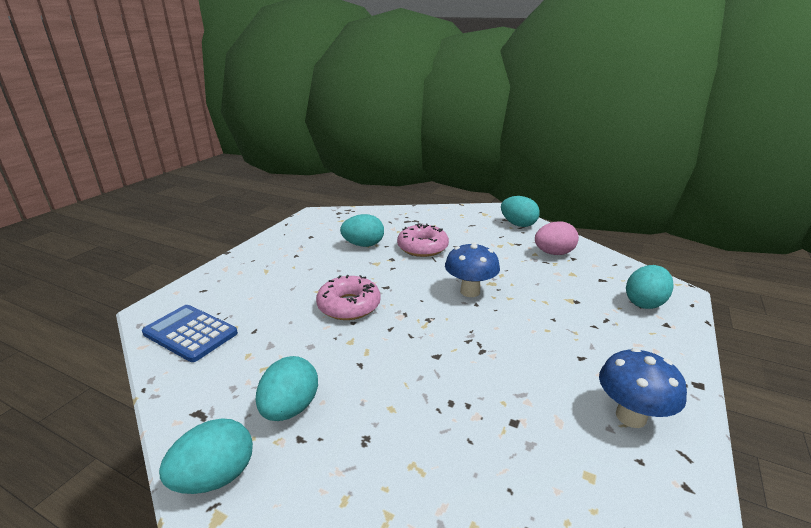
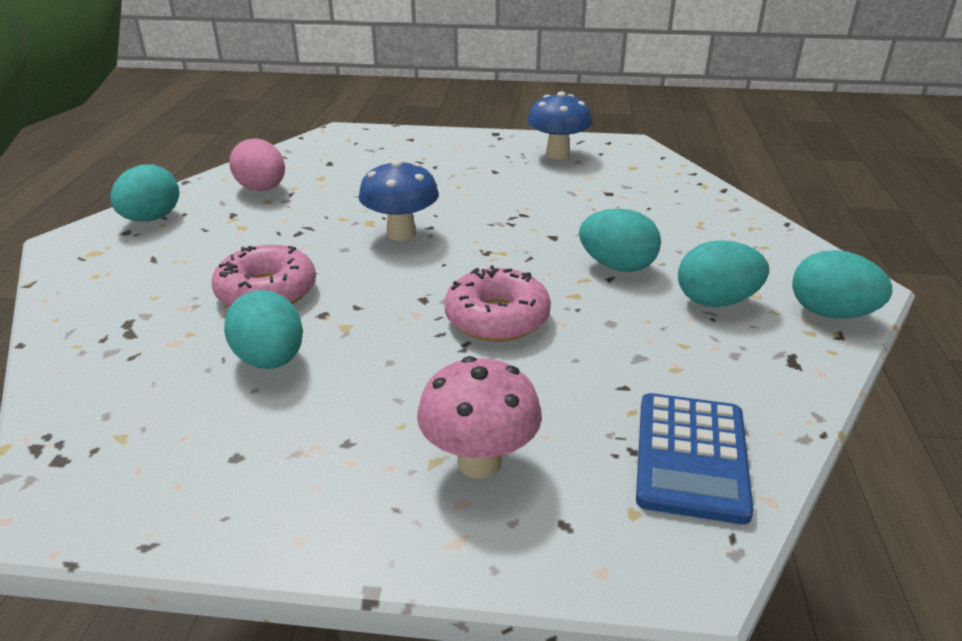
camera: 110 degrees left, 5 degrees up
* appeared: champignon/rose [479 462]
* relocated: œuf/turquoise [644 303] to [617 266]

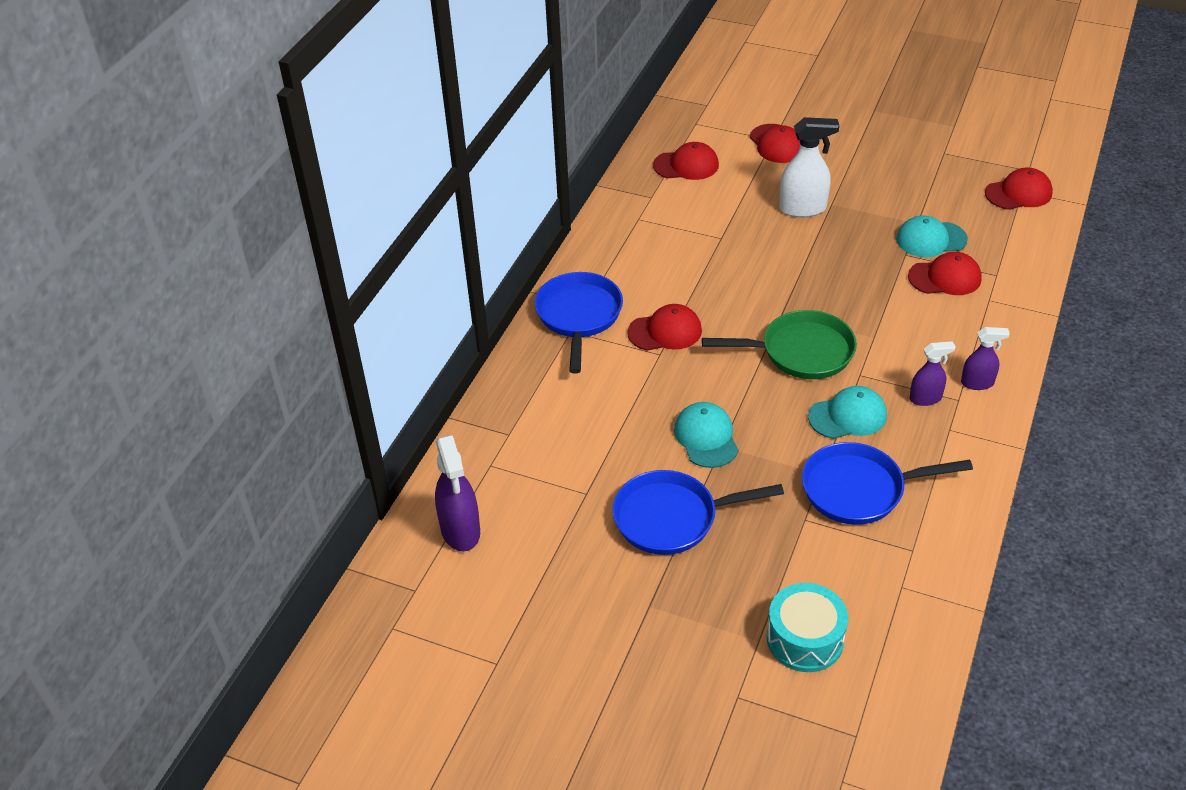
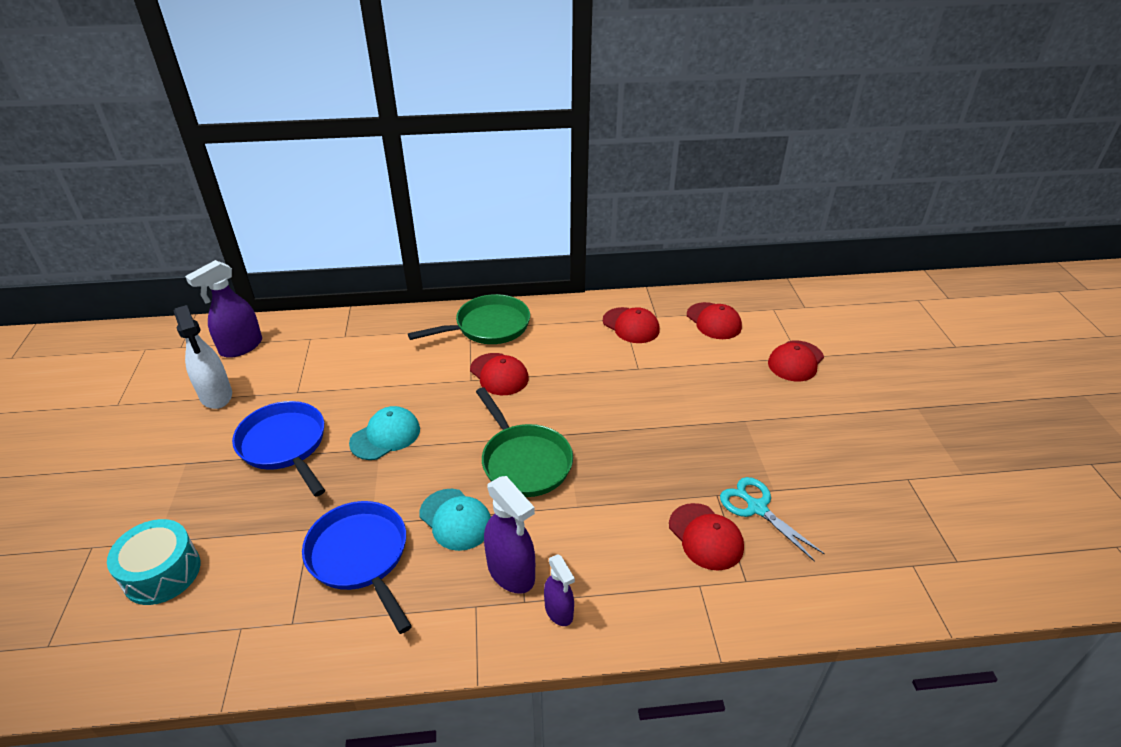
camera: 60 degrees right, 5 degrees down
* relocated: vaporisateur/blanc [803 208] to [216 395]
* relocated: casquette/rouge [1018 193] to [631 325]
* exchanged: casquette/turquoise [931 239] to ciseaux/turquoise [757 508]
* colour: poêle/bleu [579 316] to poêle/vert [488 327]
* size: vaporisateur/violet [925 398] = [511 572] x1.64

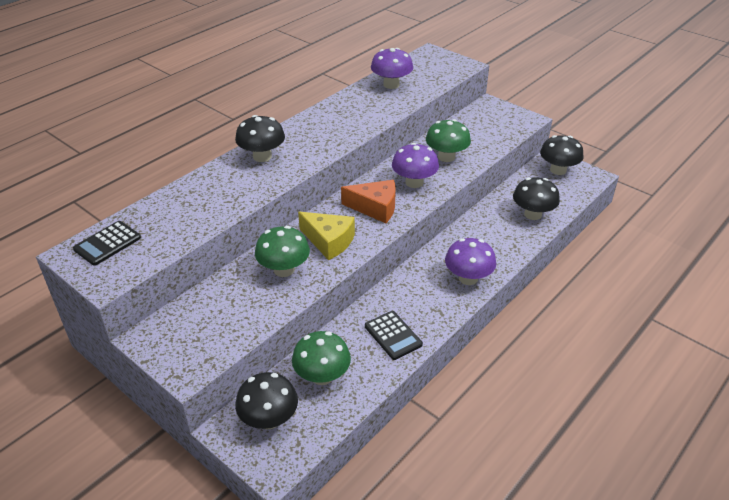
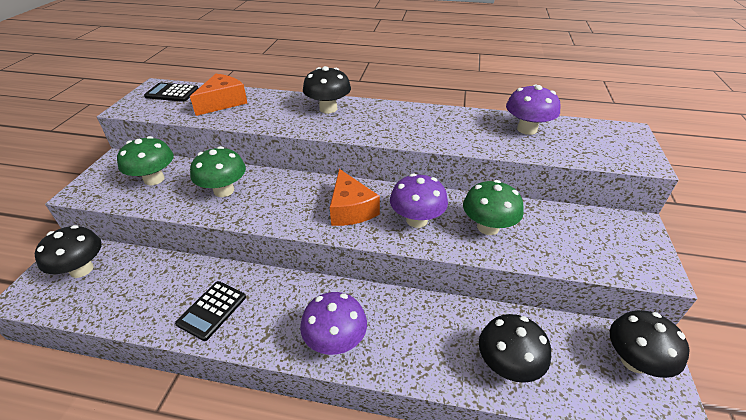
camera: 60 degrees right, 0 degrees up
* missing: fromage/jaune [329 241]
* appeared: fromage/orange [223 102]
* relocated: champignon/vert [322 376] to [154 179]

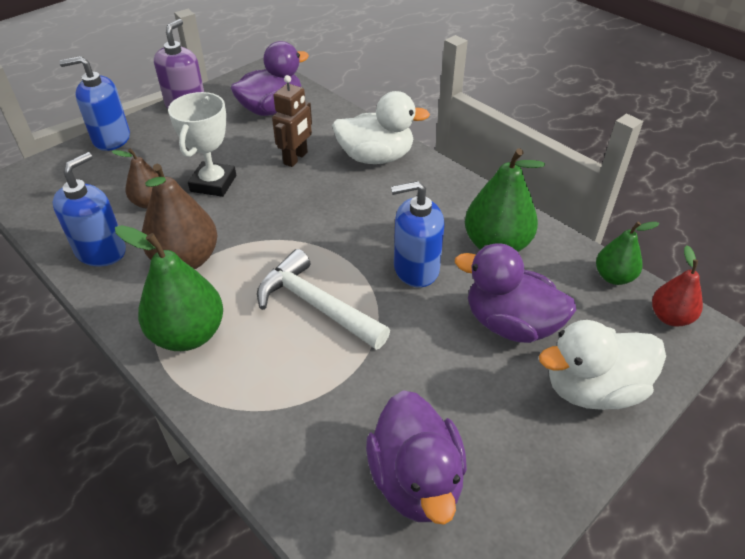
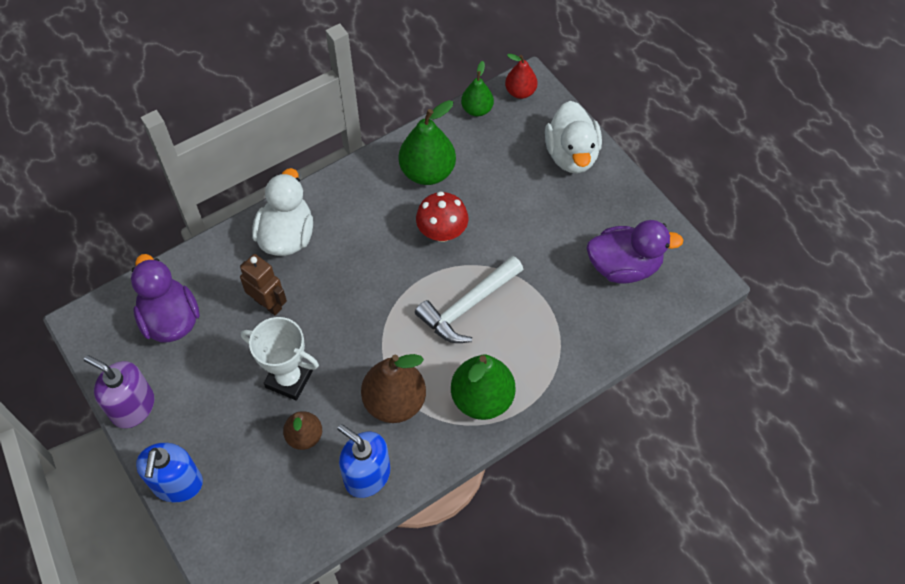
camera: 80 degrees left, 15 degrees up
* missing: canard/violet [510 324]
* exchanged: distributeur de savon/bleu [415 269] to champignon/rouge [442 232]

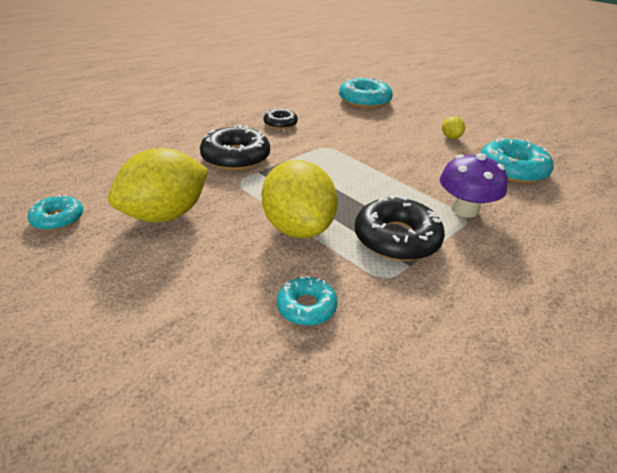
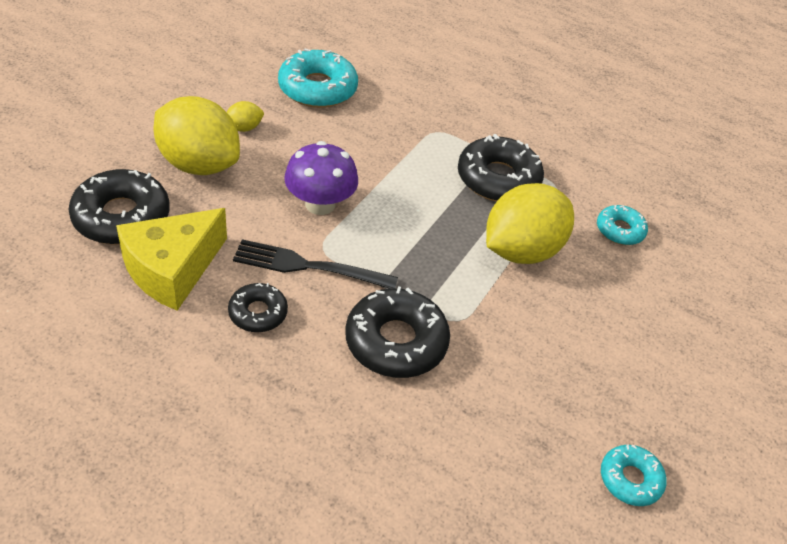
camera: 110 degrees left, 10 degrees up
* appeared: fromage/jaune [172 269]
* appeared: fourchette/noir [309 266]
* relocated: citron/jaune [166 215] to [198 164]
* relocated: champignon/violet [464 209] to [320 204]
* colour: beignet/turquoise [364 101] to beignet/noir [121 217]

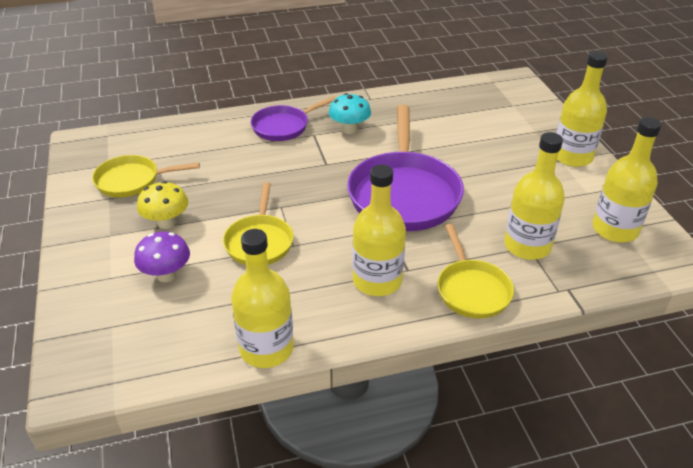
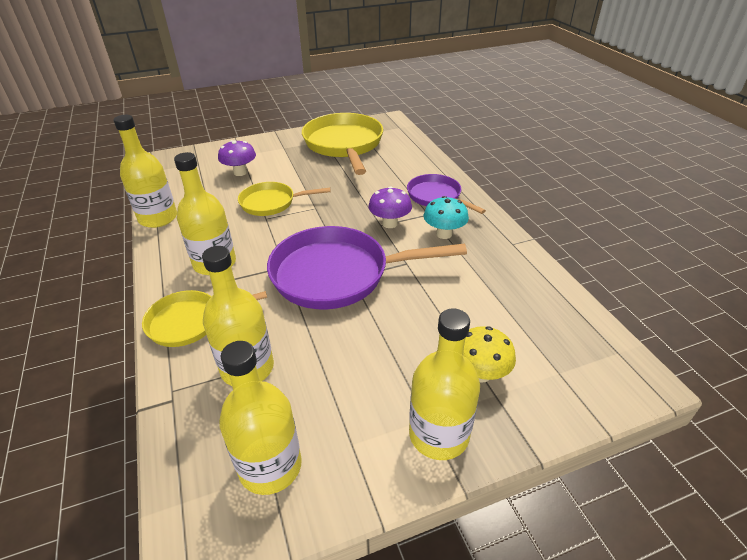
camera: 85 degrees right, 0 degrees up
* appeared: champignon/violet [390 223]
* relocated: champignon/jaune [166 223] to [480 373]
* size: poêle/jaune [132 181] = [344 145] x1.77

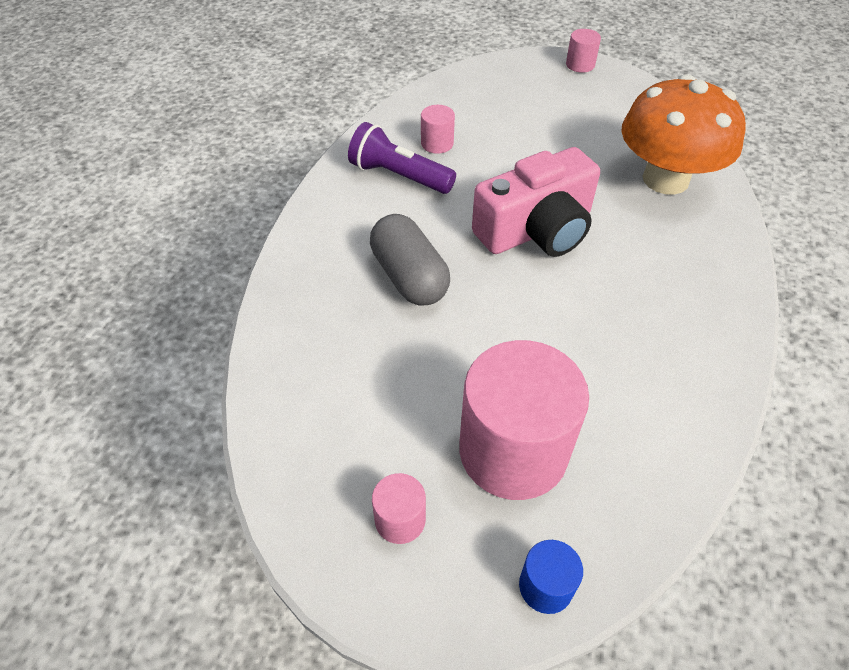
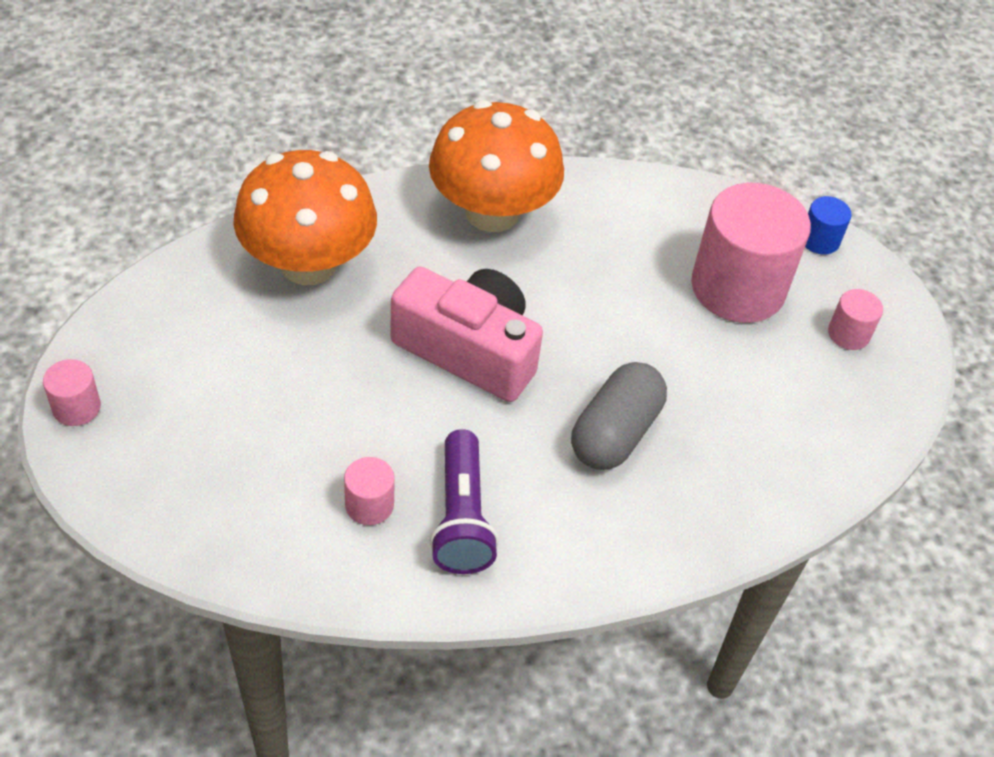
camera: 125 degrees left, 0 degrees up
* appeared: champignon/orange [492 212]

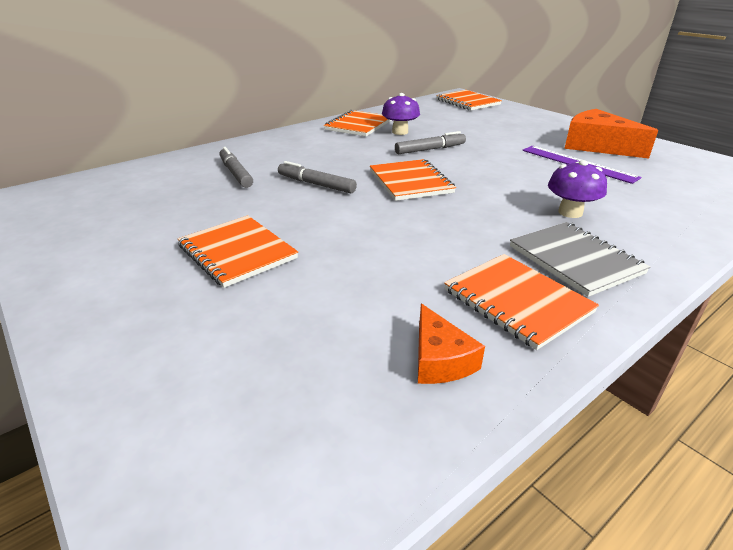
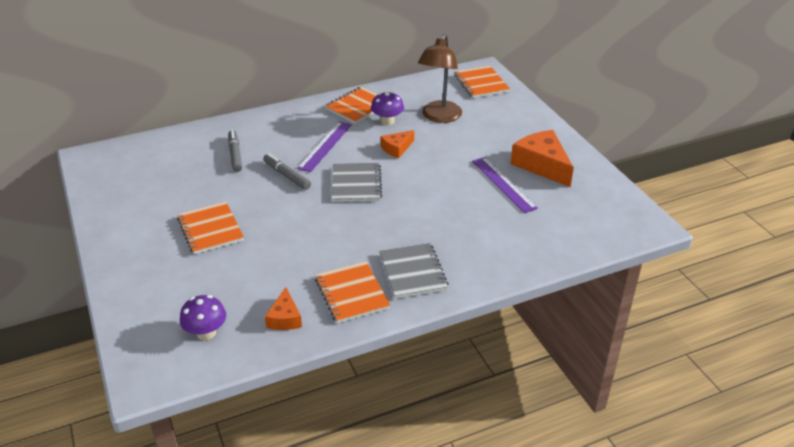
camera: 15 degrees right, 5 degrees up
* appeared: règle/violet [325 146]
* appeared: lampe/marron [439 117]
* relocated: champignon/violet [570 212] to [206 333]
* exchanged: feutre/gris [430 149] to fromage/orange [397 148]
* colour: carnet/orange [410 182] to carnet/gris [356 184]

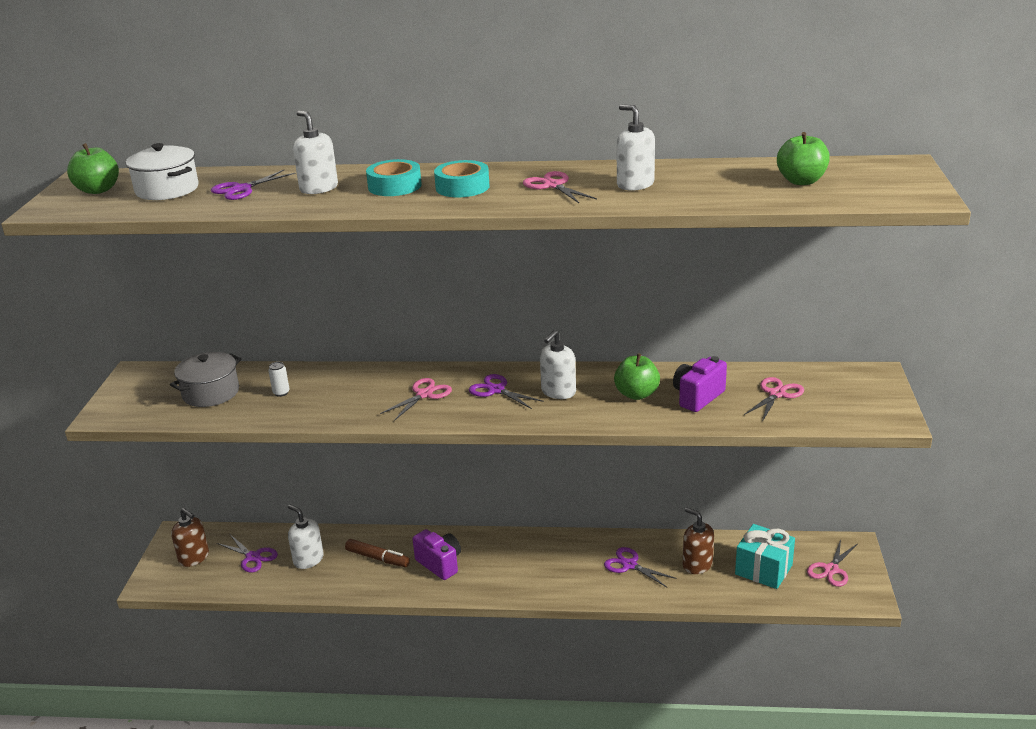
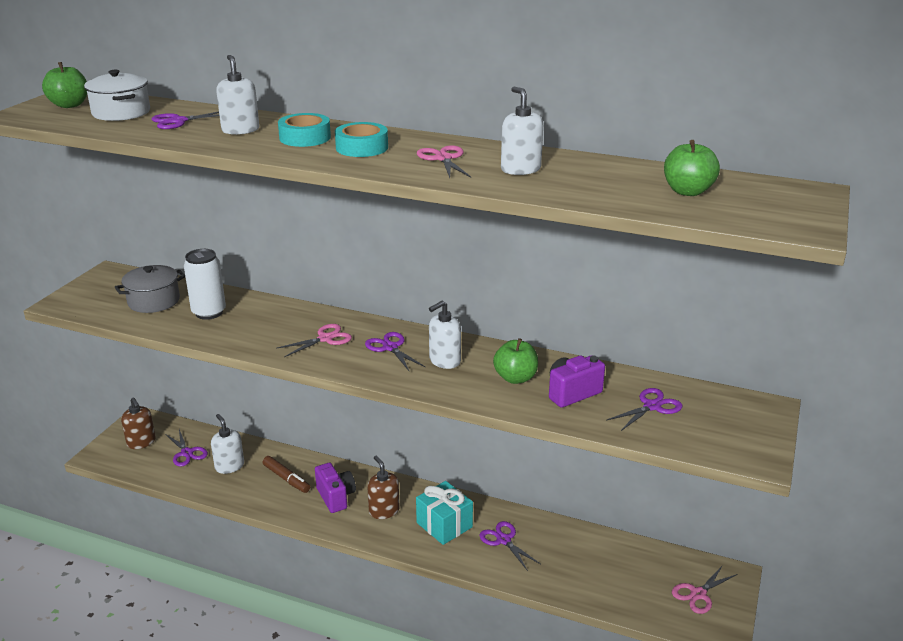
camera: 15 degrees right, 0 degrees up
* relocated: distributeur de savon/marron [697 565] to [384 511]
* relocated: cadeau/turquoise [763 569] to [444 525]
* colour: ciseaux/rose [776 394] to ciseaux/violet [652 406]
* size: canette/blanc [281 393] = [209 312] x2.20

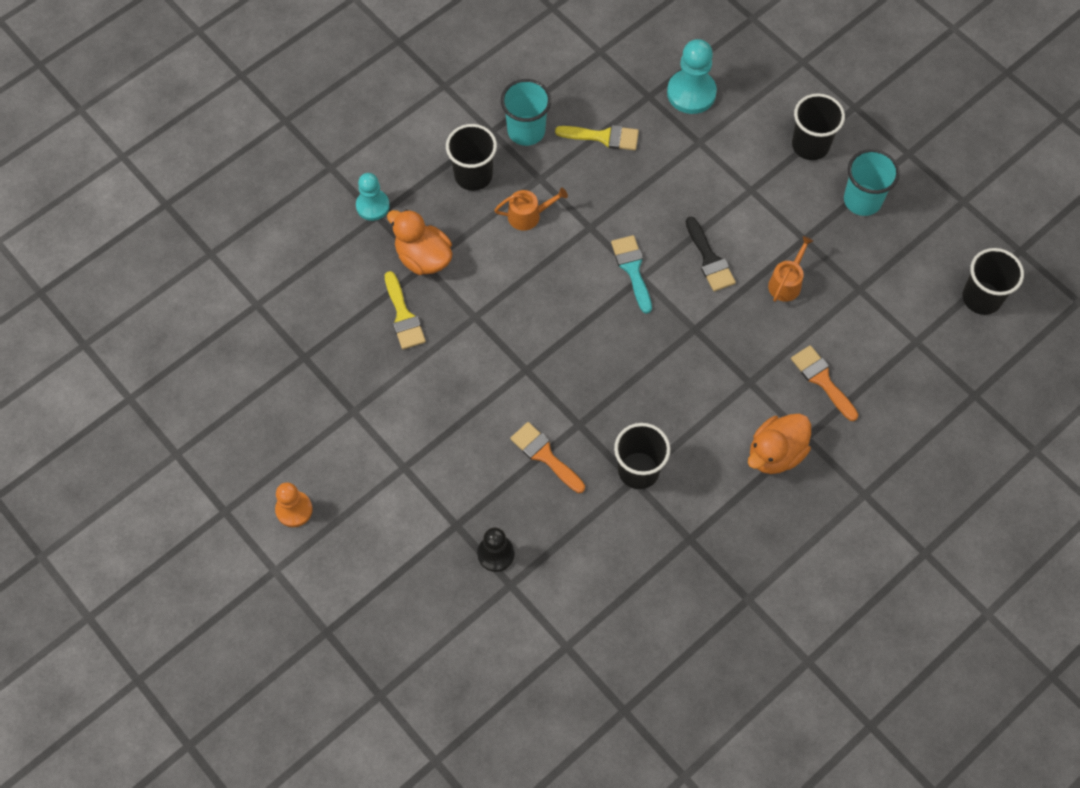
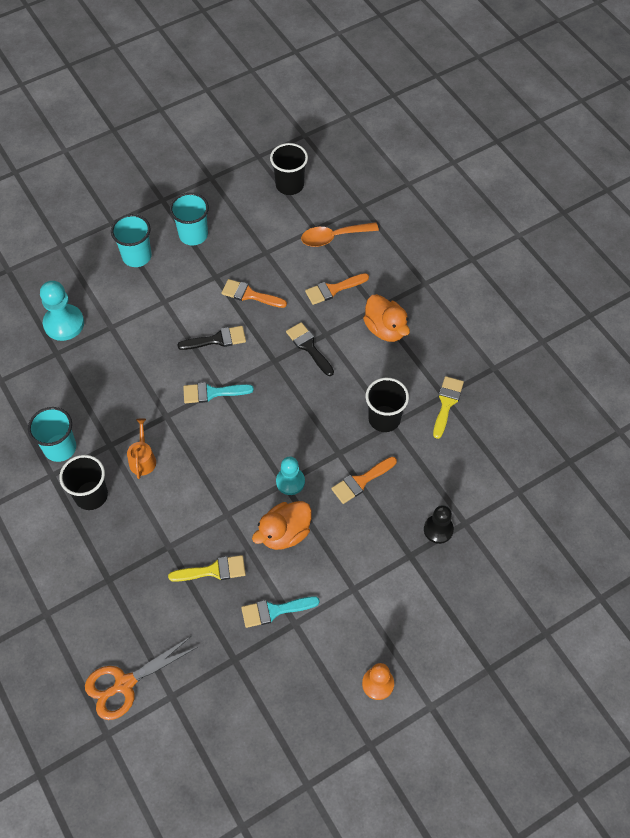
camera: 80 degrees left, 5 degrees down
* appeared: ciseaux/orange [124 684]
* appeared: pinceau/turquoise [274 611]
* appeared: pinceau/noir [308 347]
* appeared: cuillère/orange [333 237]
* relocated: pion/turquoise [372 206] to [290 482]
* relocated: canard/orange [423 257] to [284 533]
* relocated: pinceau/jaune [603 137] to [446 403]
* exchanged: arrosoir/orange [786 283] to pinceau/orange [249 295]
* colour: gobelet/noir [810 145] to gobelet/turquoise [137 256]

